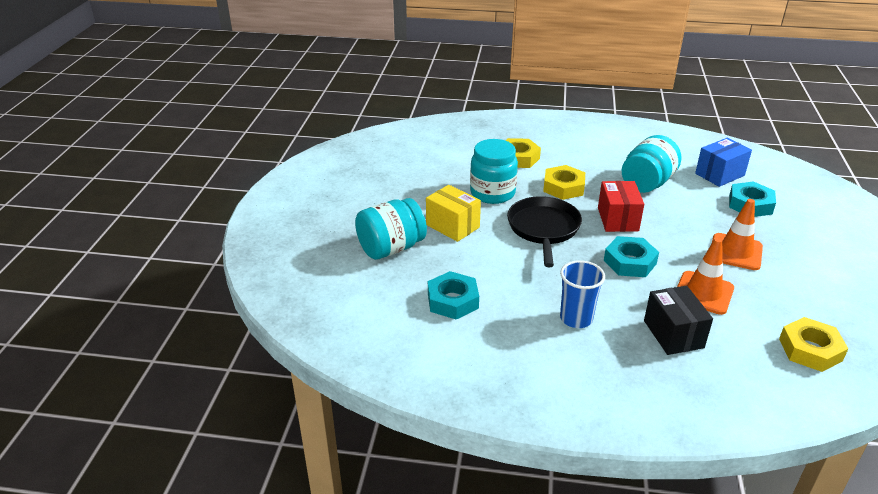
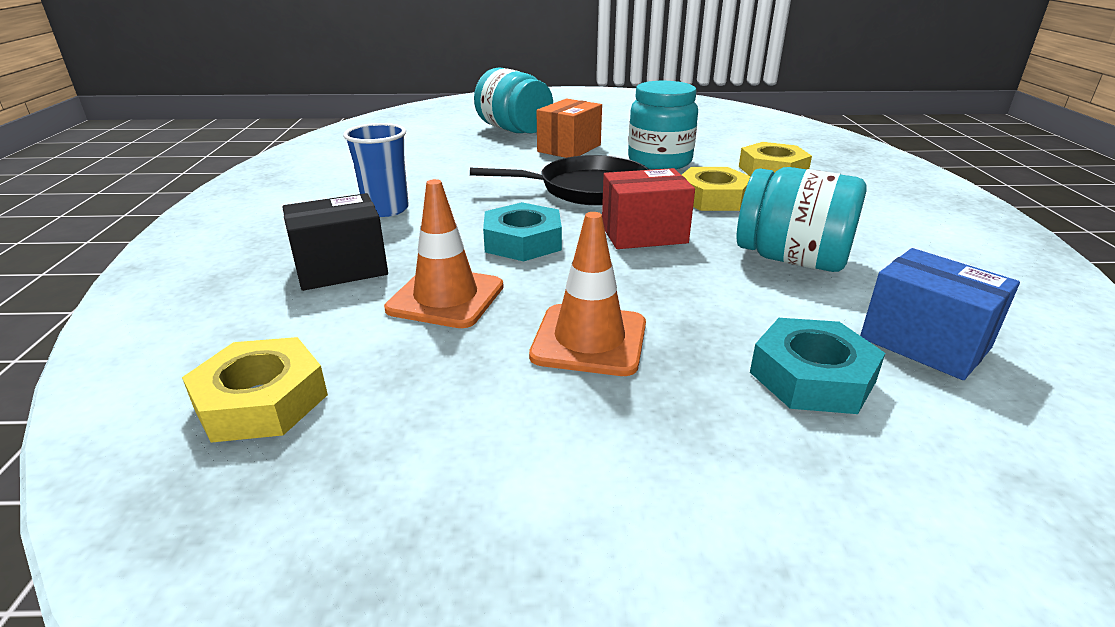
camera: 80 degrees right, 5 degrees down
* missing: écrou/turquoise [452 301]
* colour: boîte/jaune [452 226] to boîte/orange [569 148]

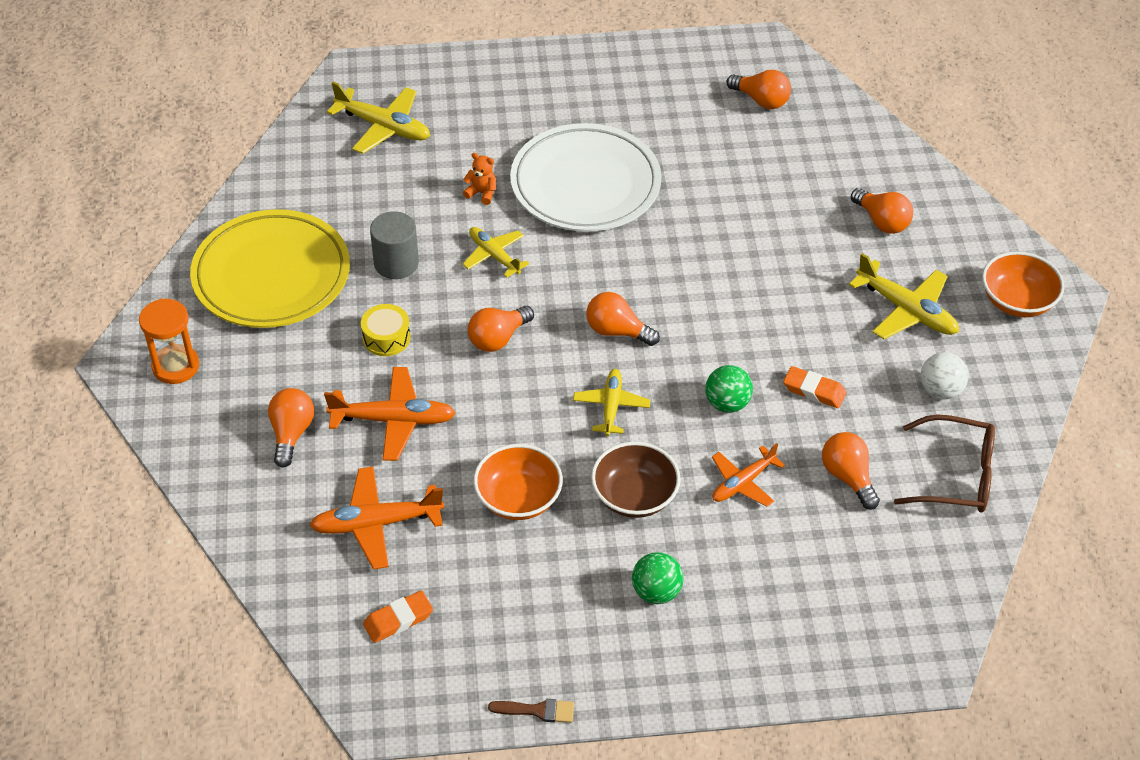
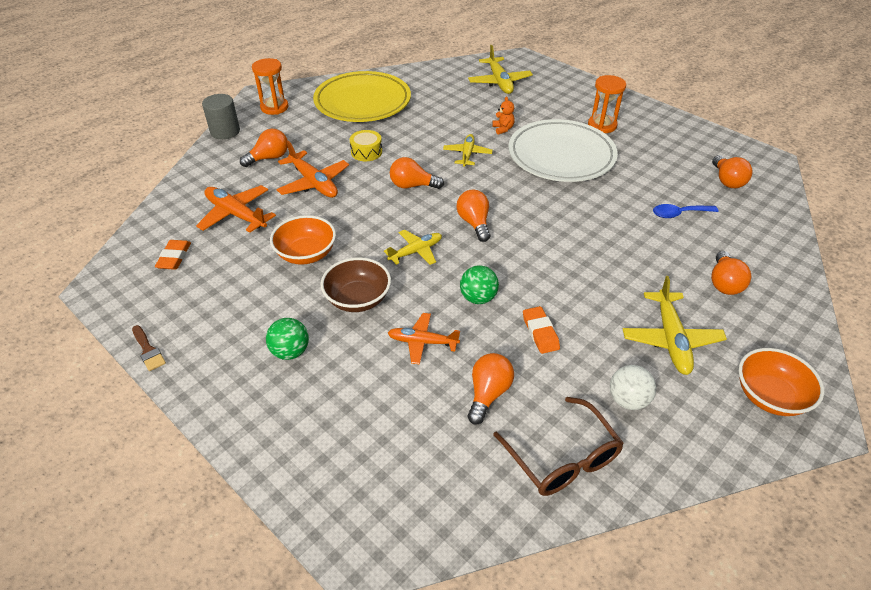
camera: 50 degrees right, 5 degrees down
* appeared: sablier/orange [602 125]
* appeared: cuillère/bleu [679 214]
* relocated: cylindre/gris [396 263] to [225 131]
* spun: gomme/orange [398 619] = [174 257] 75 degrees clockwise

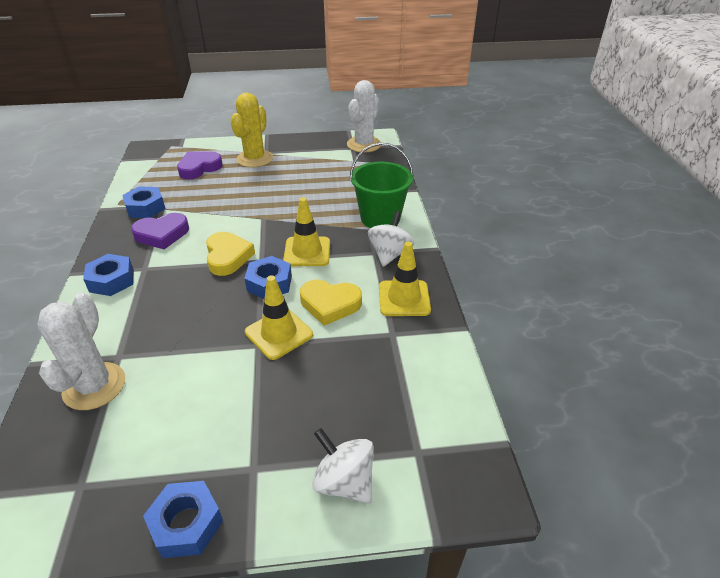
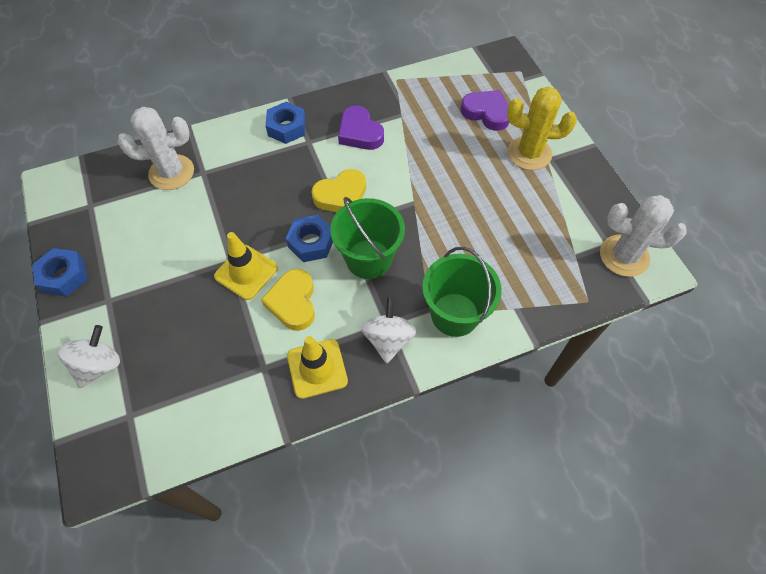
camera: 75 degrees right, 20 degrees up
* missing: écrou/bleu [145 208]
* exchanged: cône de chantier/jaune [307 252] to seau/vert [368 259]
* spun: toupie/blanc [389 254] = [388 339] 90 degrees counterclockwise

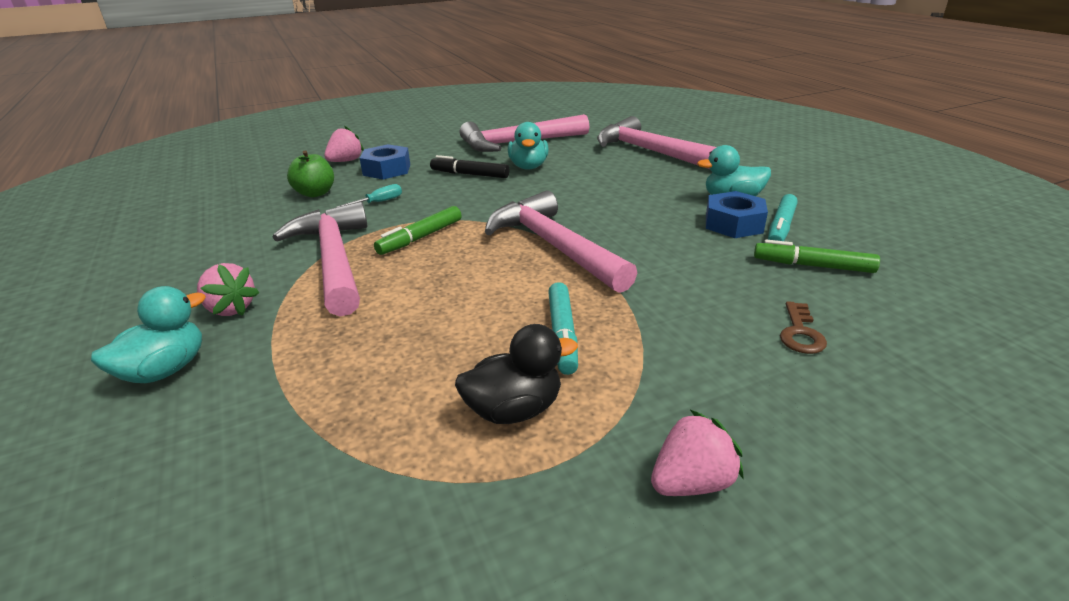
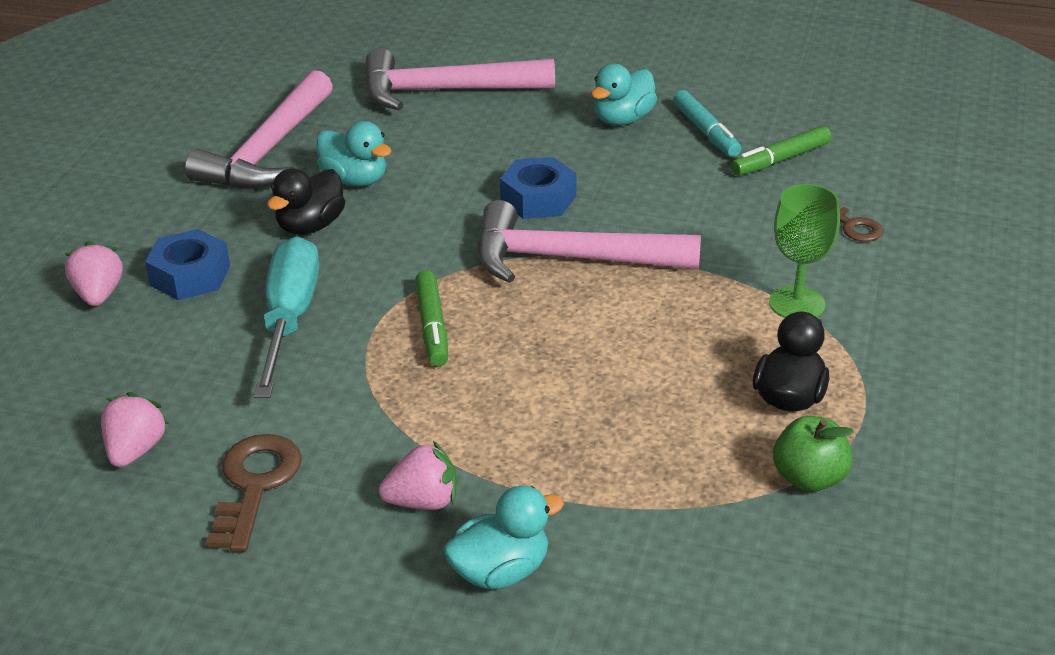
camera: 50 degrees left, 5 degrees up
* missing: marteau/rose [334 260]
* missing: feutre/turquoise [562 334]
* appeared: clé/marron [255 485]
* appeared: verre à pied/vert [797 303]
* relocated: pomme/vert [315 193] to [809 478]
* relocated: fraise/rose [691 482] to [135 450]
* relocated: écrou/bleu [733 224] to [538 199]
* exchanged: feutre/noir [470 174] to canard/noir [310 226]
* spun: canard/turquoise [165 370] = [500 571] 75 degrees clockwise
* size: tournevis/turquoise [378 202] = [289 319] x2.34

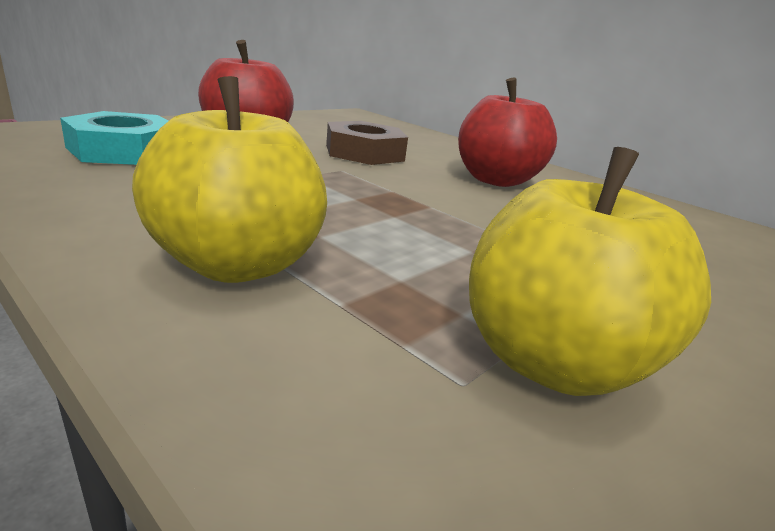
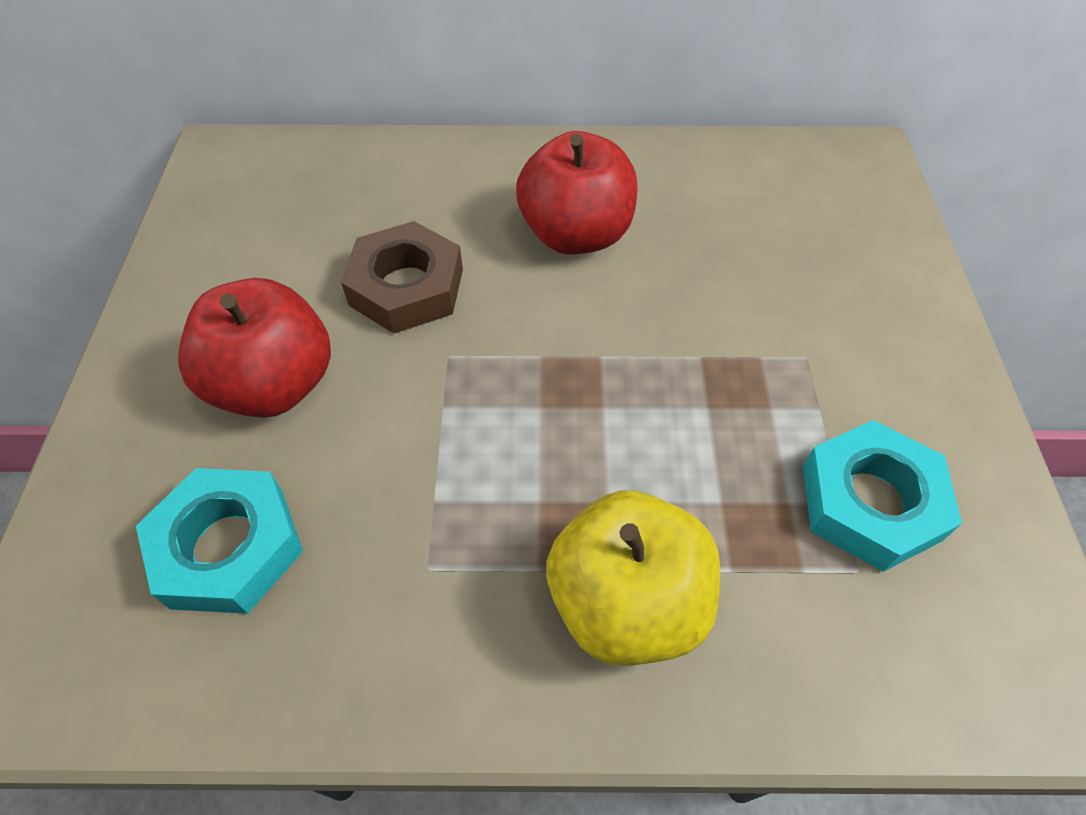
camera: 40 degrees left, 30 degrees up
* exchanged: pomme/jaune [552 361] to écrou/turquoise [870 502]

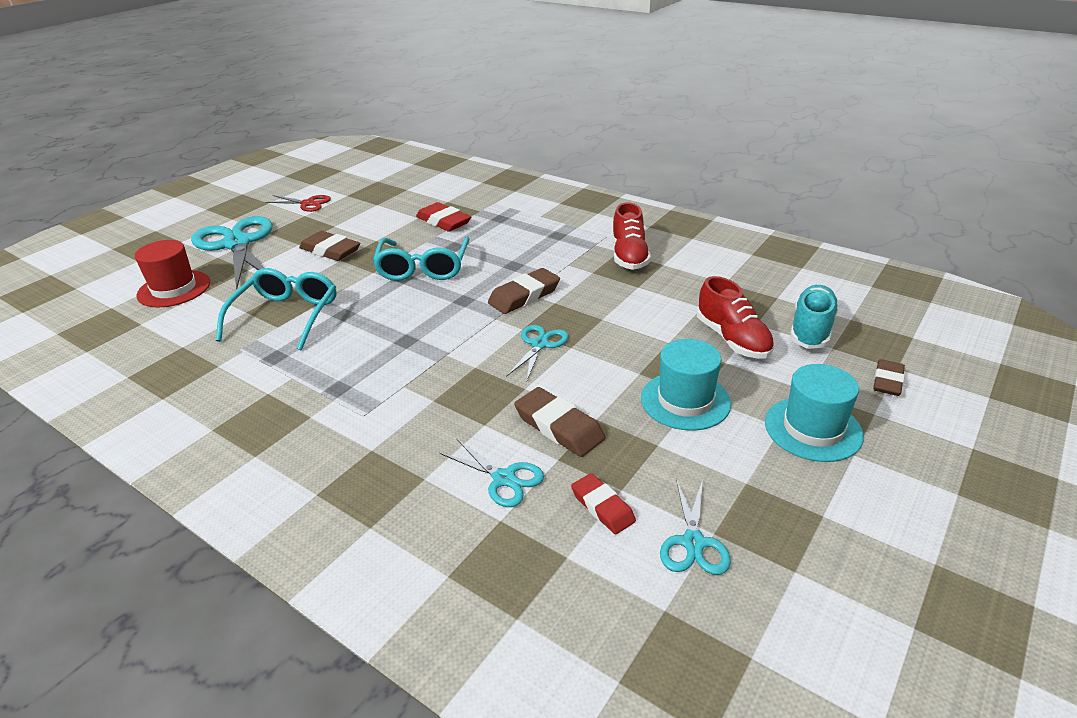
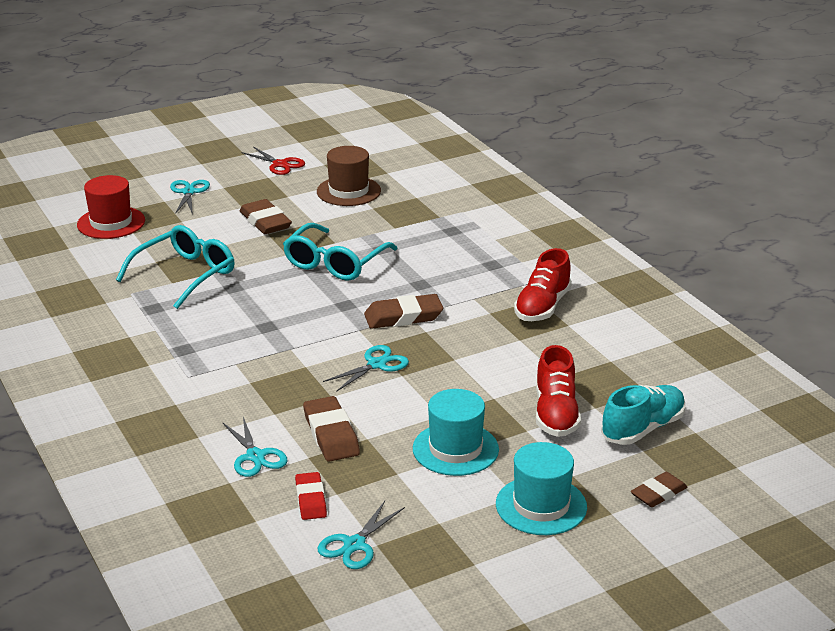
camera: 25 degrees right, 5 degrees down
* missing: gomme/rouge [443 221]
* appeared: chapeau/marron [348 191]
* size: ciseaux/turquoise [237 244] = [189 192] x0.48

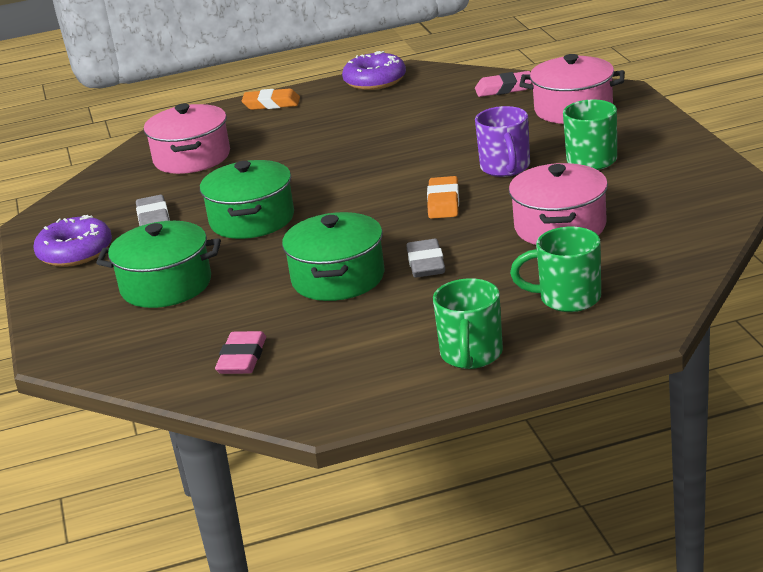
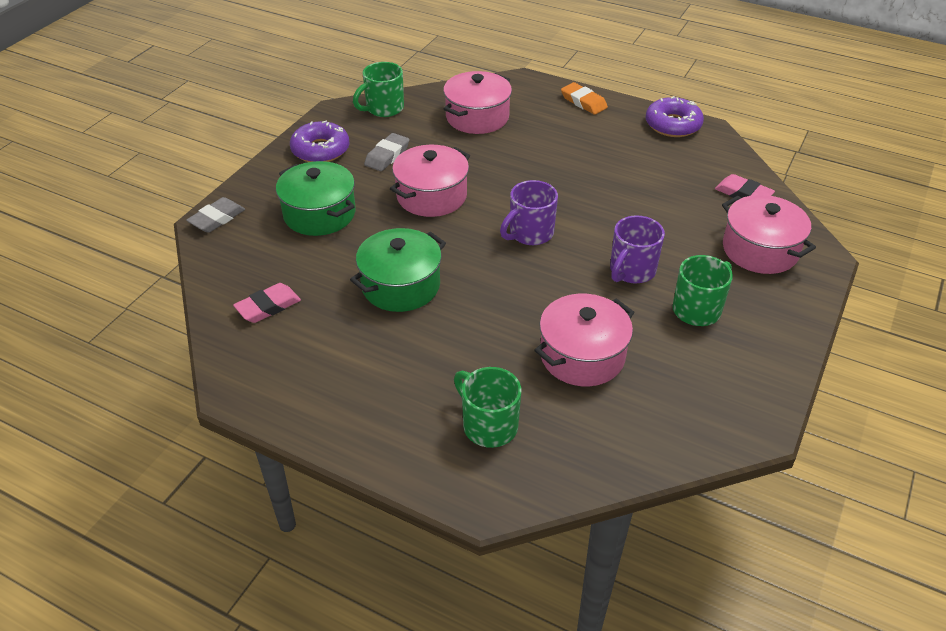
camera: 40 degrees right, 15 degrees up
* missing: gomme/orange [443 202]
* appeared: tasse/violet [529 234]
* relocated: gomme/gris [426 263] to [217 219]
* relocated: tasse/vert [471 355] to [383 109]
* colour: marmite/vert [252 220] to marmite/rose [431 196]

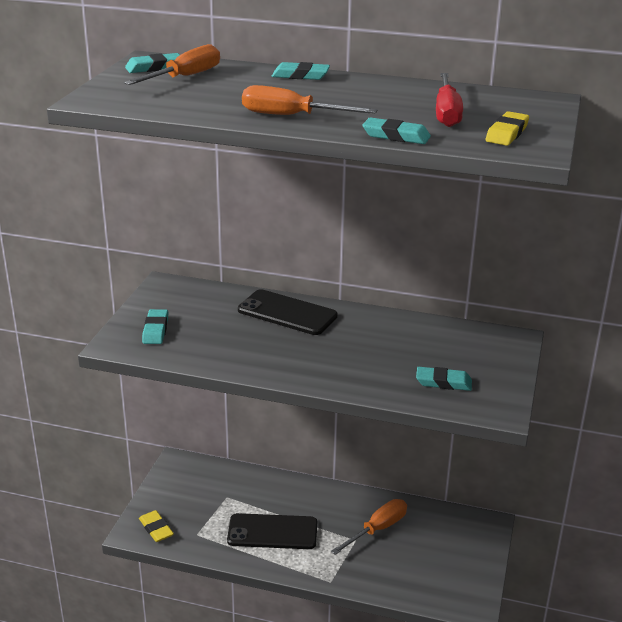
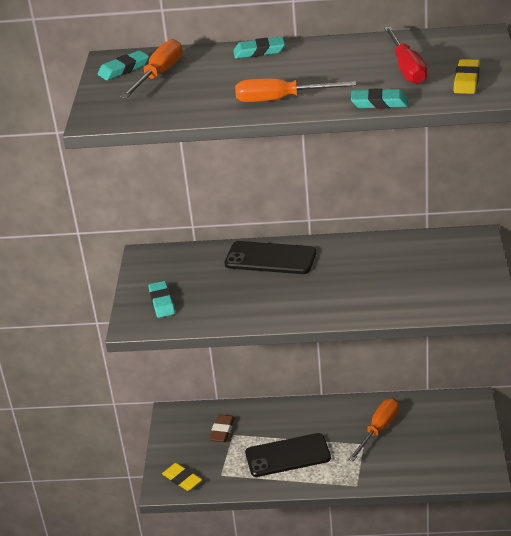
camera: 10 degrees left, 5 degrees up
* missing: gomme/turquoise [443 382]
* appeared: gomme/marron [222 431]

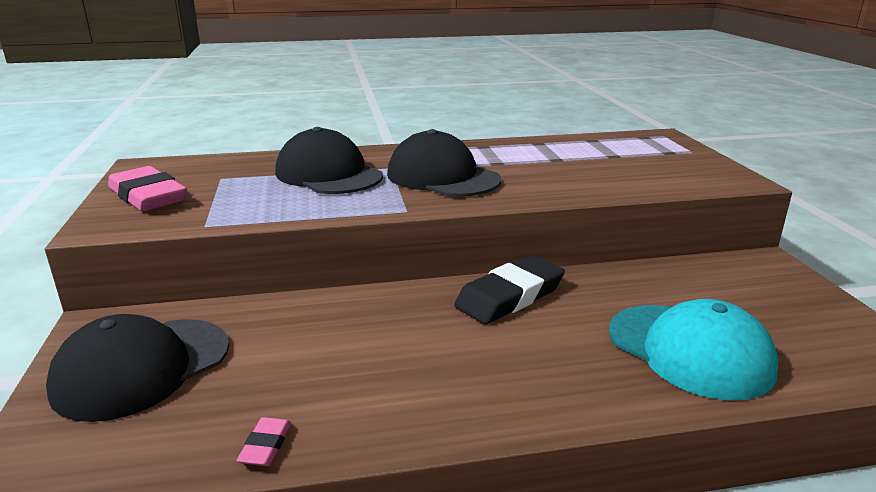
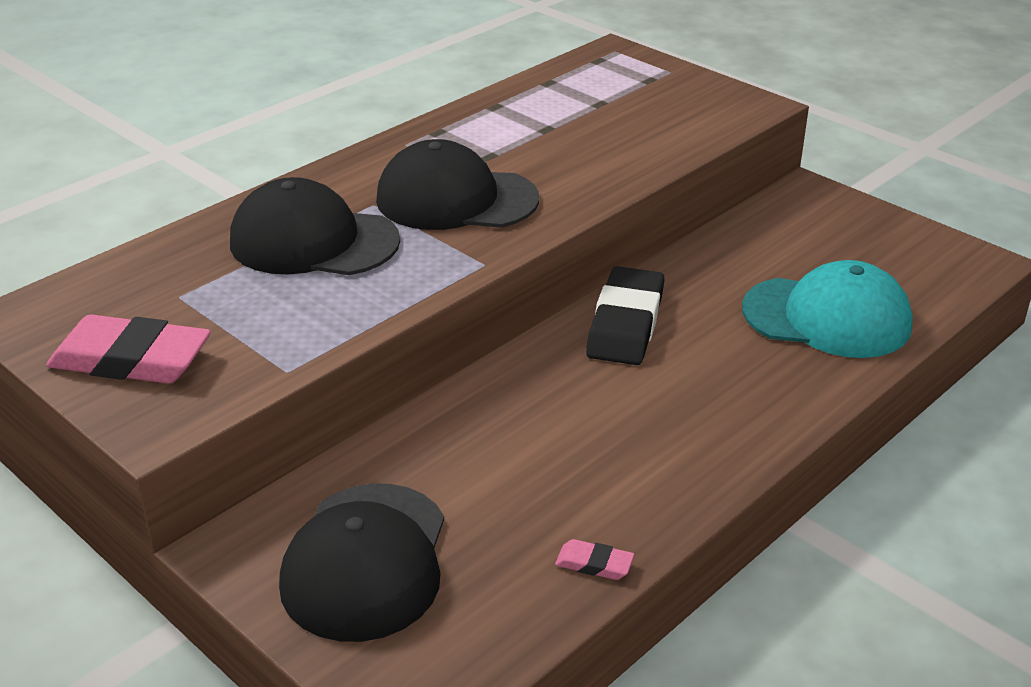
camera: 35 degrees left, 10 degrees up
* spun: gomme/rose [265 445] = [594 564] 45 degrees counterclockwise

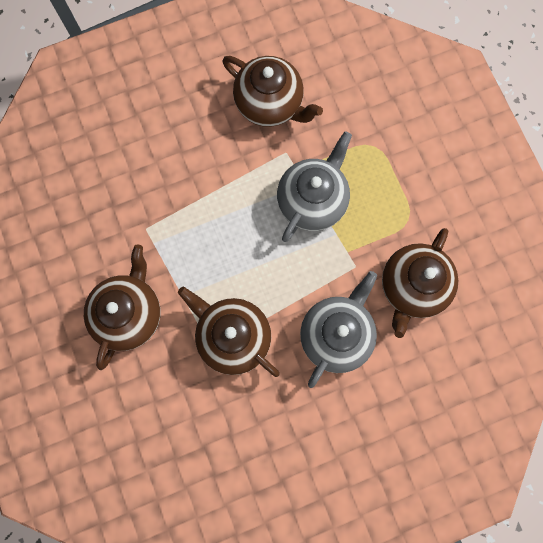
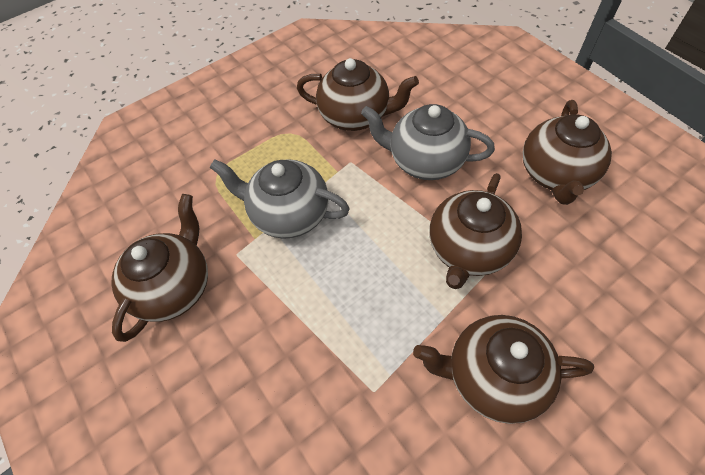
camera: 100 degrees left, 20 degrees down
* appeared: théière/marron [556 174]

